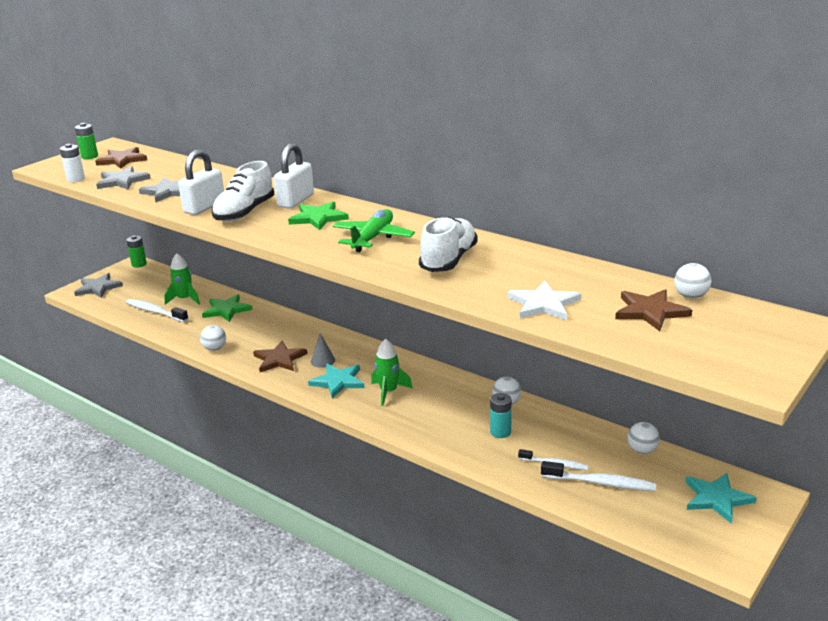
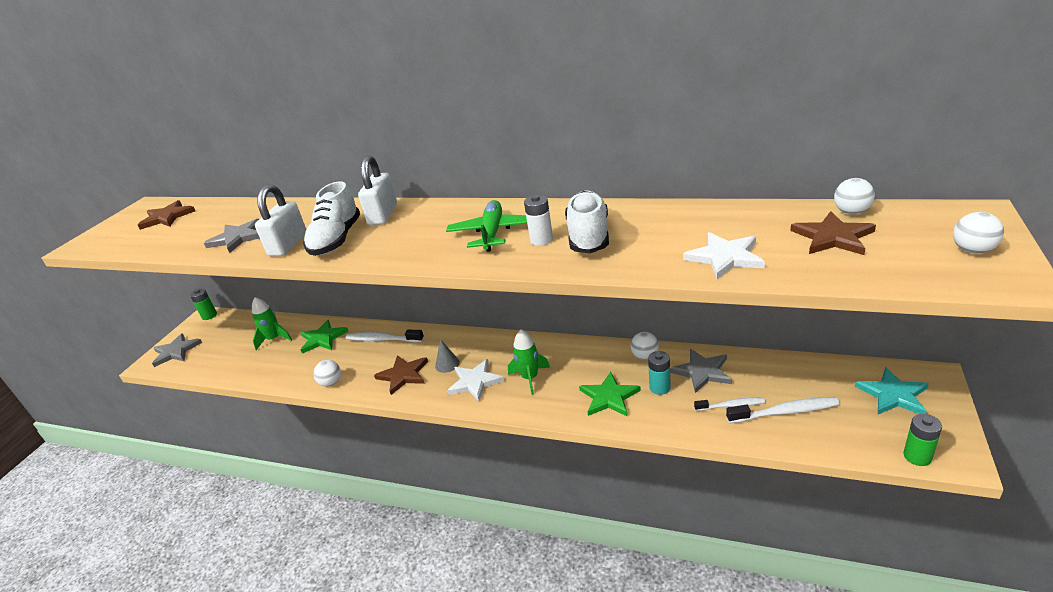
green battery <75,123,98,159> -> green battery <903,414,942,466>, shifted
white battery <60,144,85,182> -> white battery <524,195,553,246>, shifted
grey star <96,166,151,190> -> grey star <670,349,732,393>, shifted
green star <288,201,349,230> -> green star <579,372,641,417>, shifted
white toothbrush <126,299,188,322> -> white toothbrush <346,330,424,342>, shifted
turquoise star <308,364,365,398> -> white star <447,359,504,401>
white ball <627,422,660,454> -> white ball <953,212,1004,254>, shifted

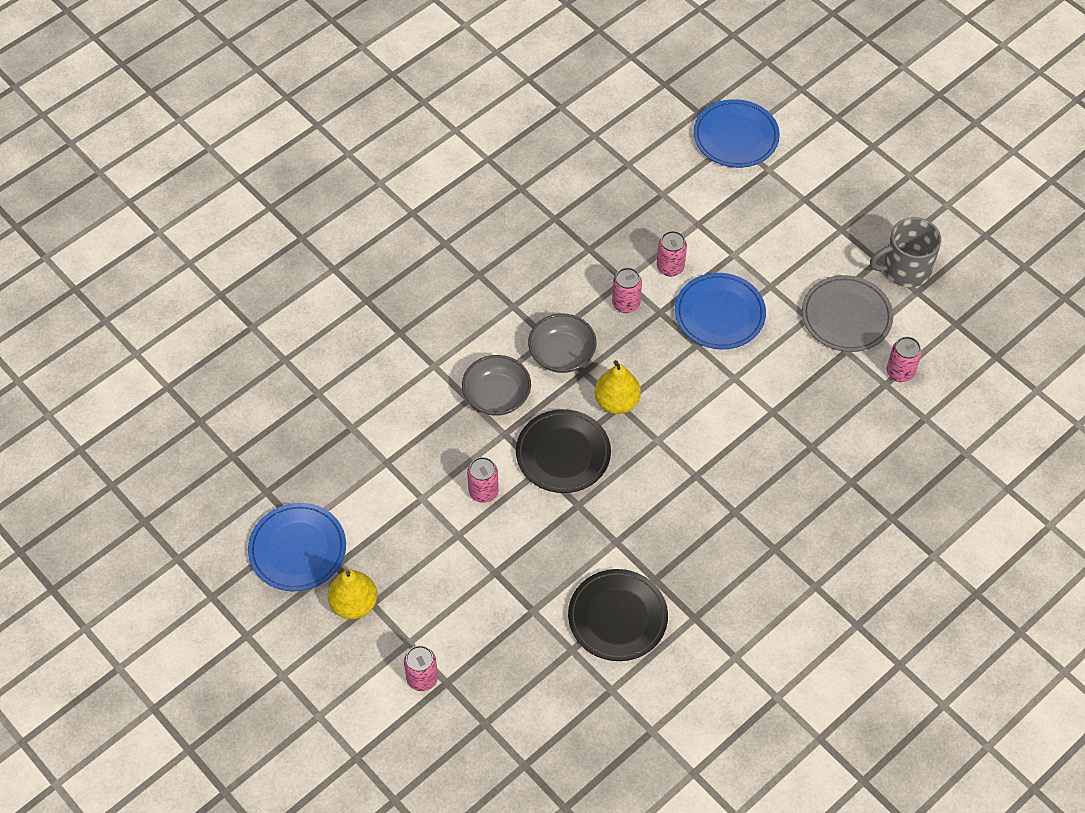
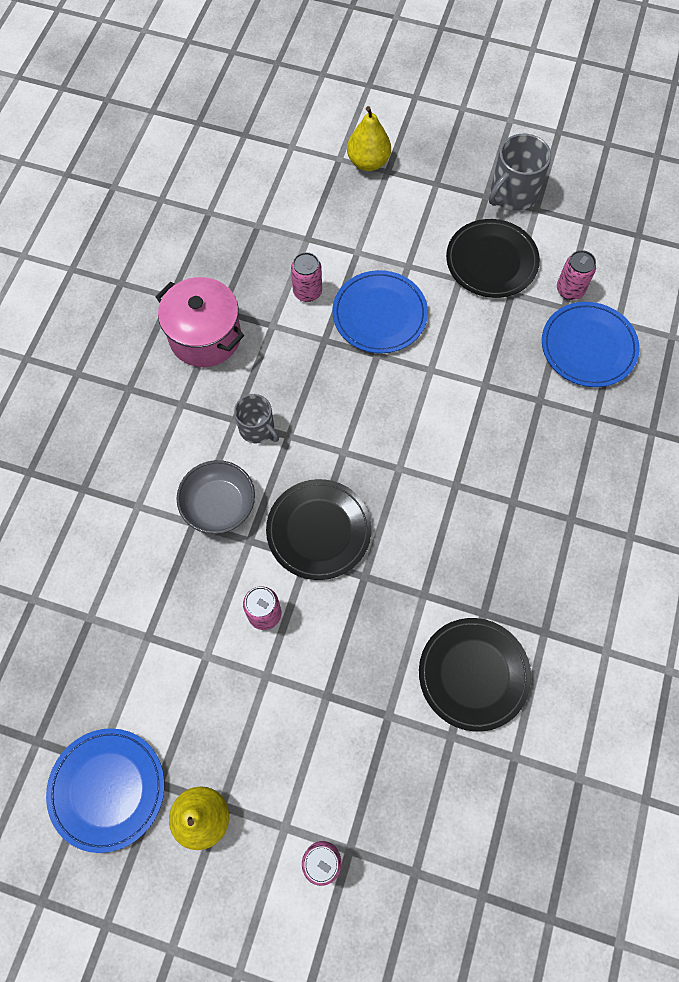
blue plate <694,99,780,168> -> blue plate <542,302,640,387>, shifted
pink can <612,268,642,313> -> none
grey plate <802,275,893,352> -> black plate <446,219,540,298>
grey bowl <528,313,597,373> -> grey mug <234,394,279,443>
yellow pear <594,360,641,414> -> yellow pear <347,106,391,171>, shifted
none -> pink pot <155,277,244,367>

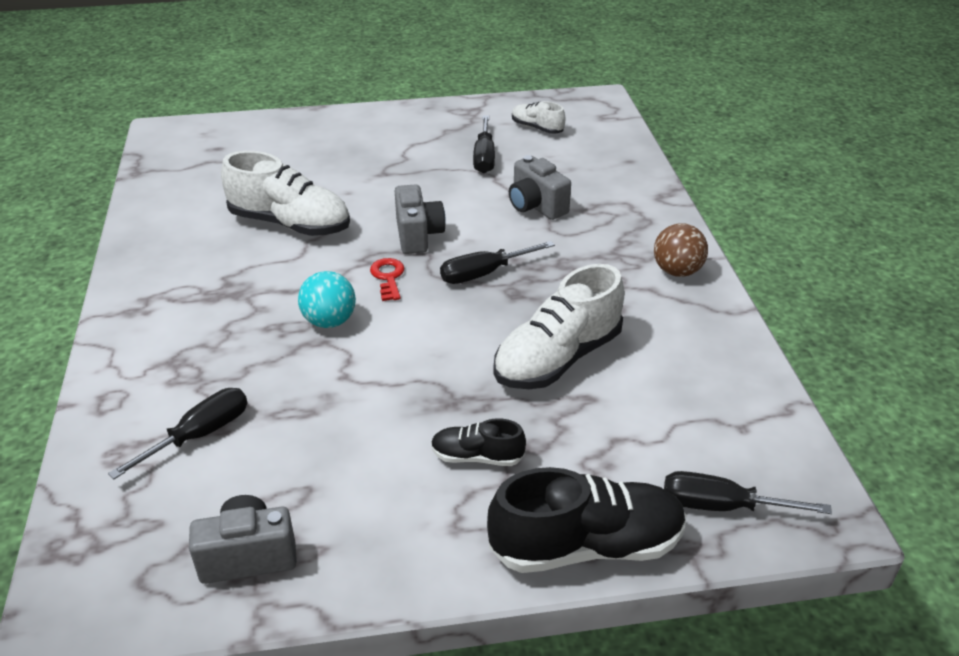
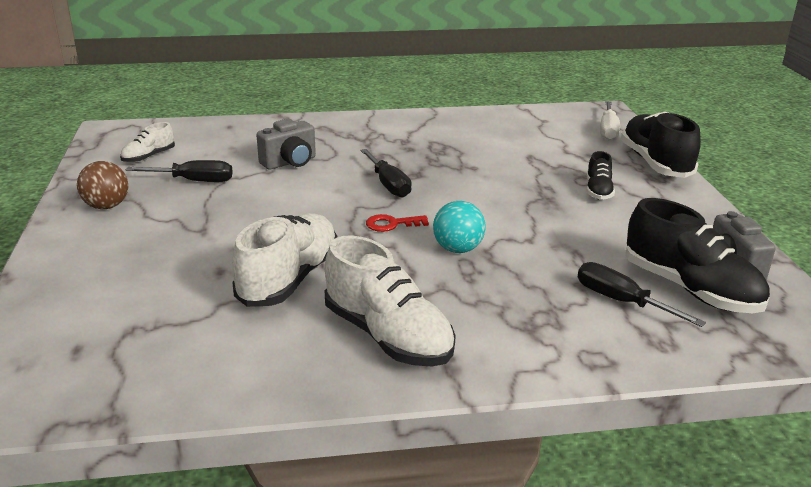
grey camera <395,184,446,254> -> none
brown ball <654,224,708,277> -> brown ball <77,161,128,209>, shifted
white shoe <493,264,625,389> -> white shoe <325,235,456,366>, shifted
black screwdriver <664,471,832,514> -> white screwdriver <600,101,620,140>
none -> black shoe <625,198,770,313>

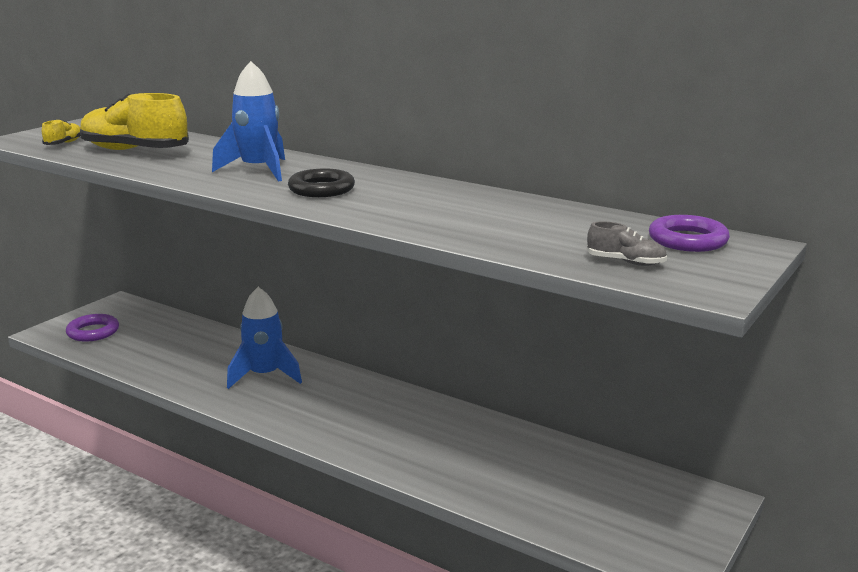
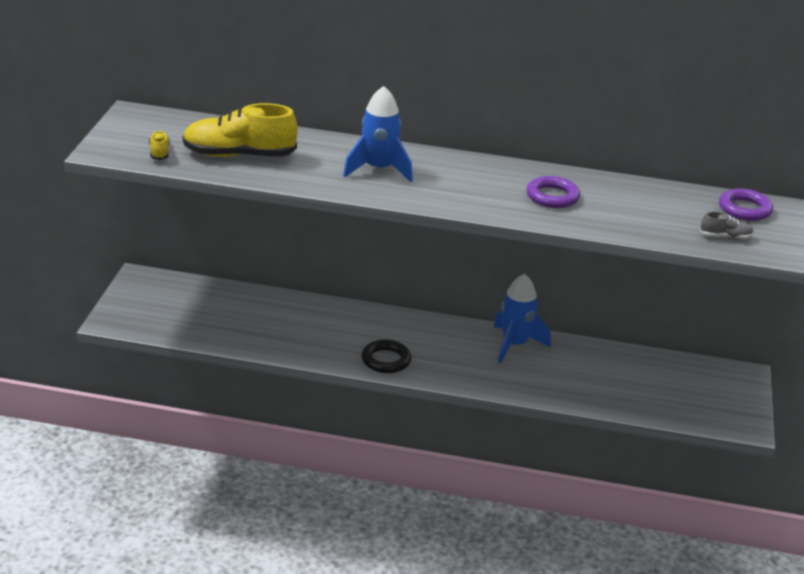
black ring <288,169,355,197> -> black ring <361,340,412,373>, shifted
blue rocket <227,287,302,389> -> blue rocket <494,274,551,363>, shifted
purple ring <66,314,119,342> -> purple ring <526,176,580,208>, shifted

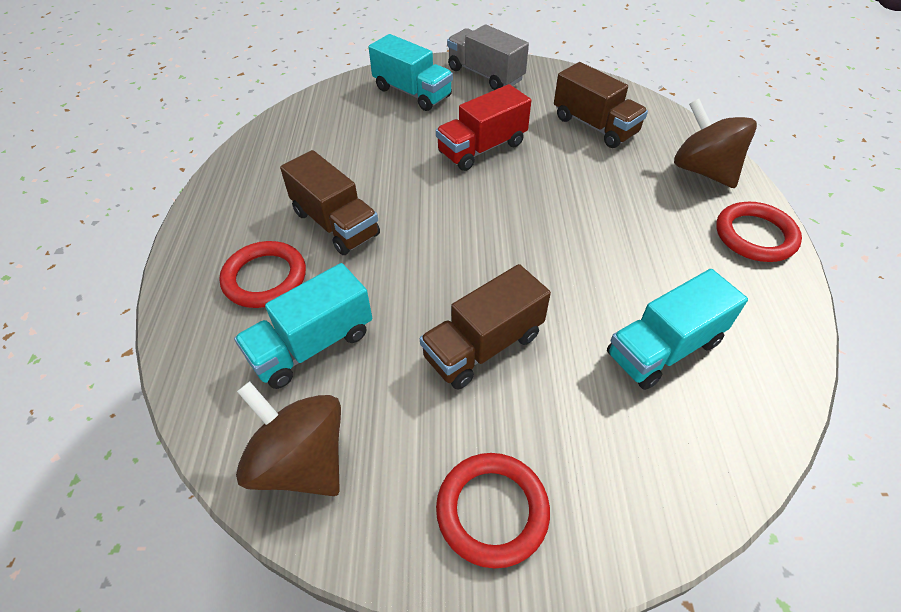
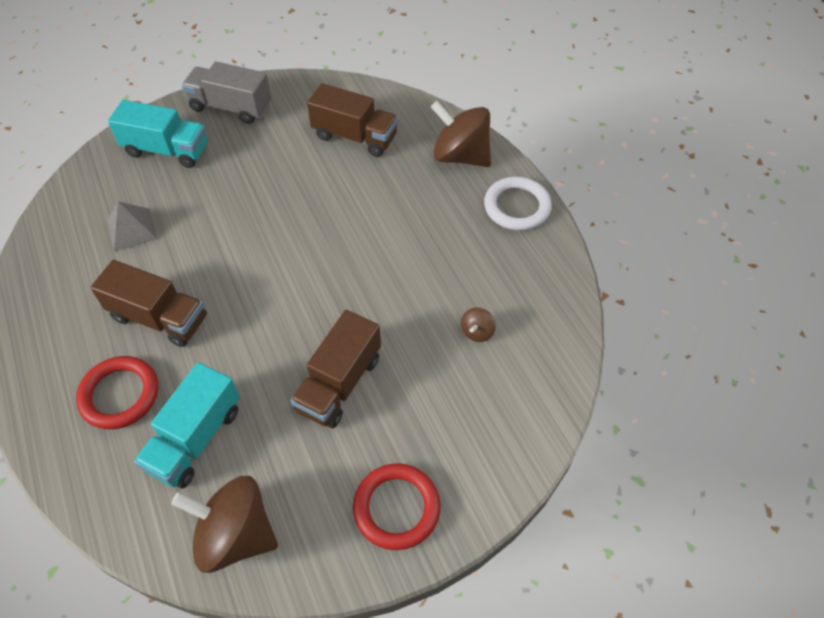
red truck <436,84,531,171> -> none
red ring <716,202,802,262> -> white ring <484,177,552,231>
turquoise truck <607,269,748,390> -> brown spinning top <461,307,495,342>
none -> grey pyramid <107,201,157,252>

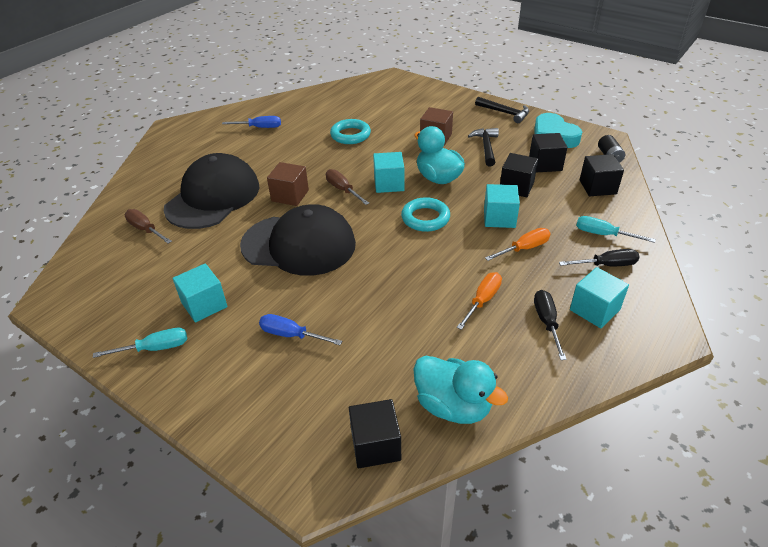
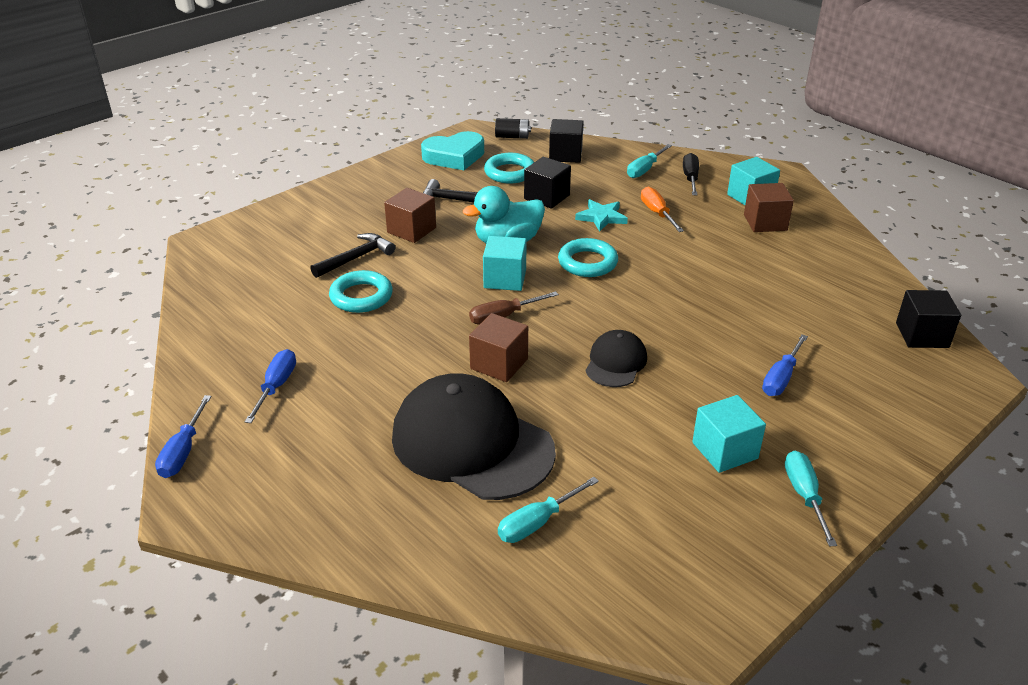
black hammer <475,97,529,123> -> black hammer <310,233,395,278>, shifted
black cube <529,133,567,172> -> turquoise ring <484,153,534,184>
turquoise cube <484,184,520,228> -> turquoise star <575,199,628,232>
black cap <240,204,356,276> -> black cap <585,330,647,387>, x0.49
brown screwdriver <124,209,172,244> -> turquoise screwdriver <498,477,599,543>
orange screwdriver <457,272,502,330> -> none
black screwdriver <534,290,567,360> -> brown cube <744,183,794,232>
turquoise duck <413,356,508,424> -> none
none -> blue screwdriver <155,395,211,478>

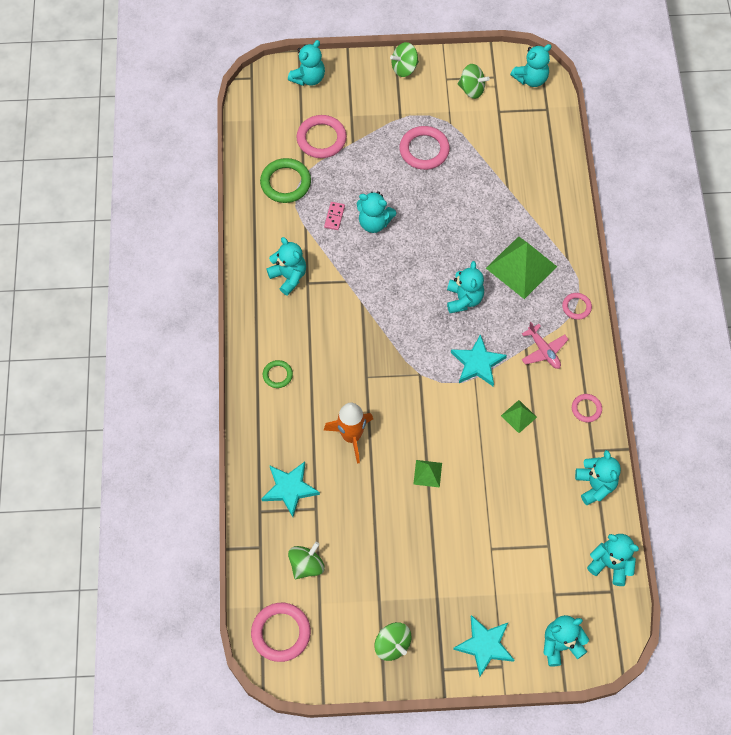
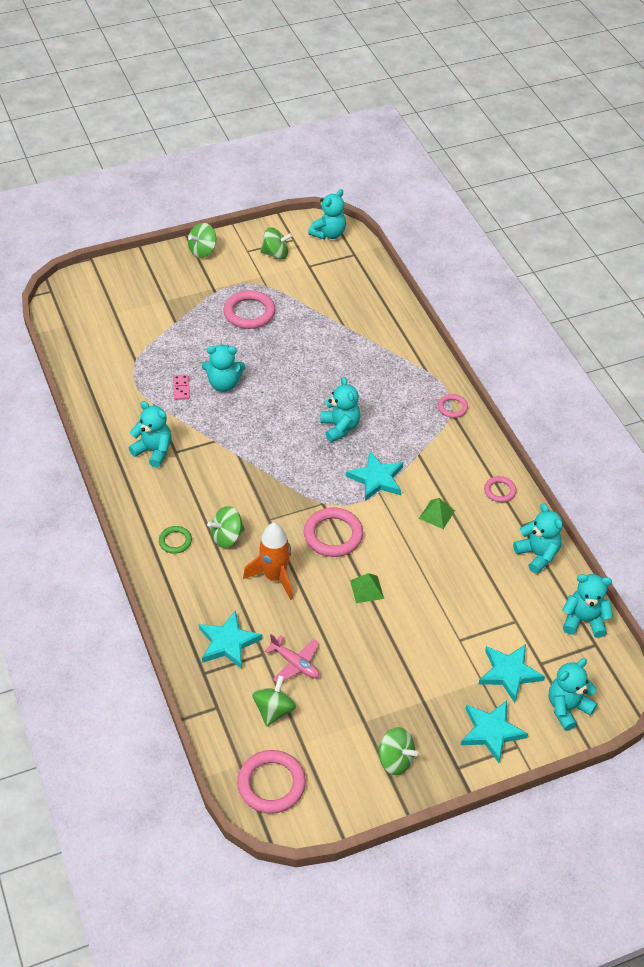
turquoise teddy bear <288,40,325,86> -> none
pink ring <296,115,347,158> -> pink ring <304,508,363,557>, shifted
green ring <260,158,311,203> -> none
green pyramid <486,236,557,299> -> none
pink plane <521,322,569,369> -> pink plane <265,634,319,682>, shifted
none -> green spinning top <207,506,245,548>
none -> turquoise star <479,644,545,703>

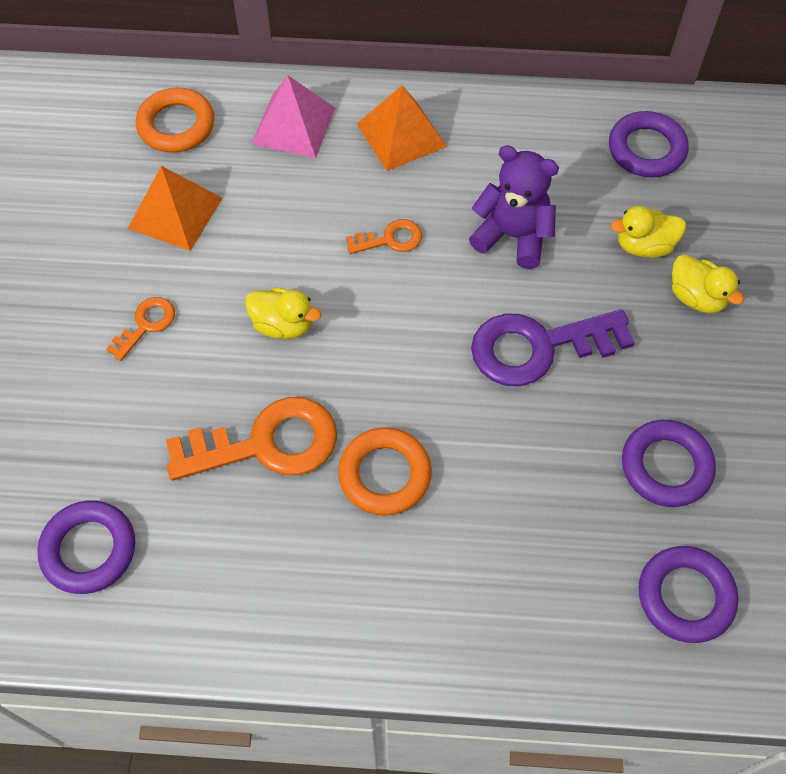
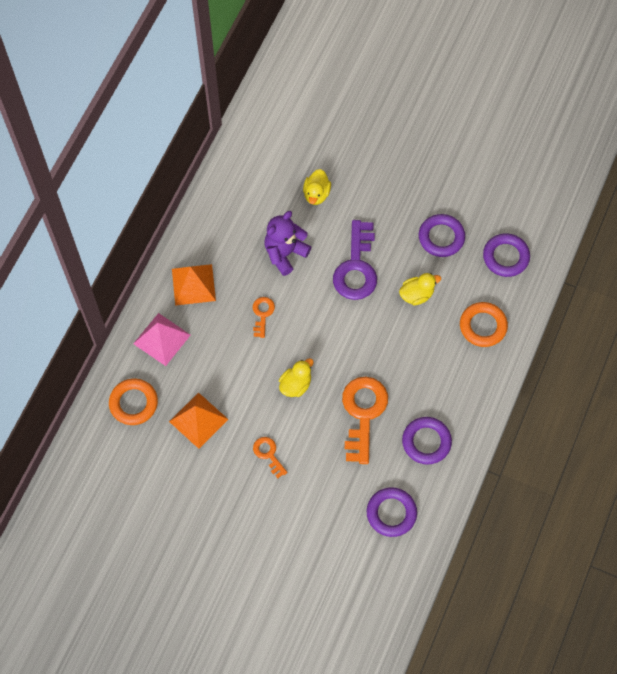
purple ring <609,111,689,178> -> purple ring <402,417,452,465>, shifted
yellow duck <672,254,744,313> -> yellow duck <399,273,441,305>, shifted
orange ring <338,427,432,516> -> orange ring <460,302,508,347>, shifted

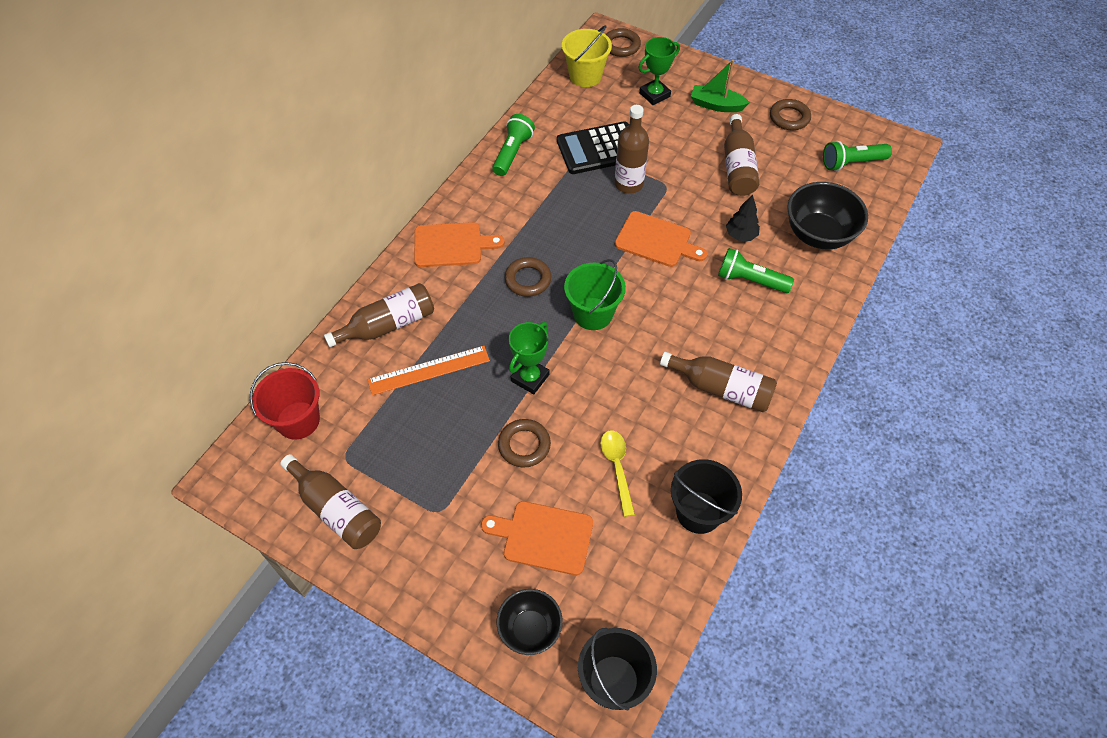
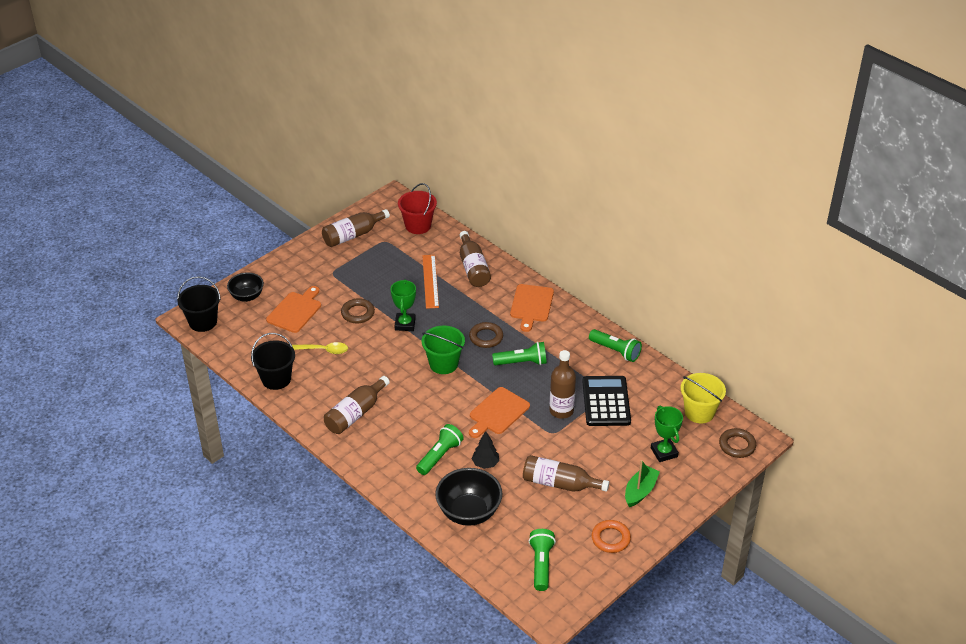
brown ring <770,99,811,130> -> orange ring <592,520,631,553>
green trophy <509,322,549,394> -> green trophy <391,279,416,331>, 45 degrees clockwise
none -> green flashlight <492,342,547,365>

